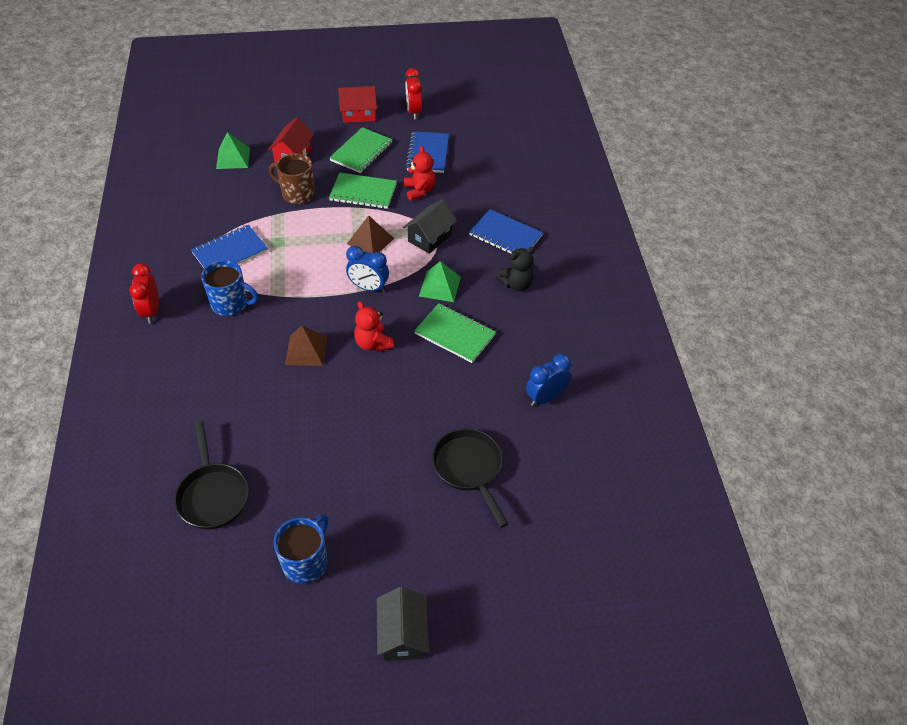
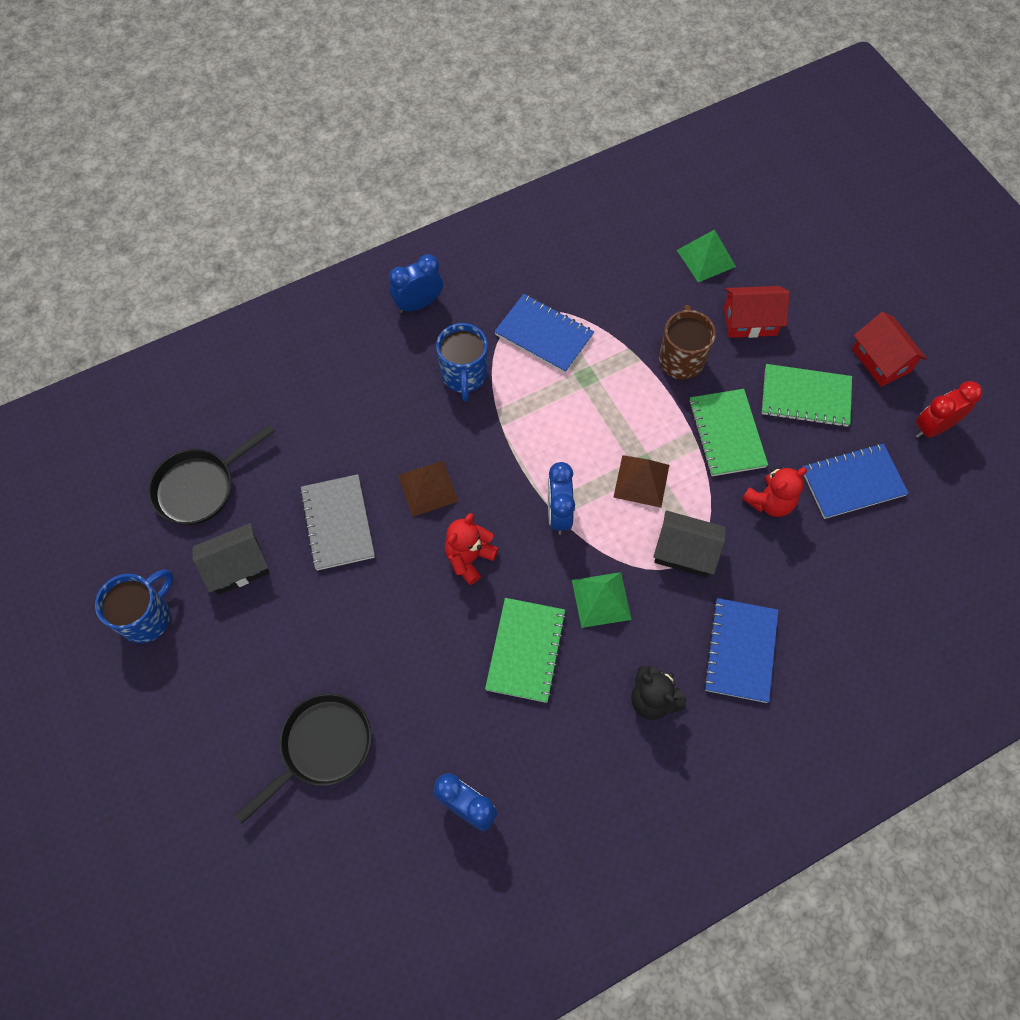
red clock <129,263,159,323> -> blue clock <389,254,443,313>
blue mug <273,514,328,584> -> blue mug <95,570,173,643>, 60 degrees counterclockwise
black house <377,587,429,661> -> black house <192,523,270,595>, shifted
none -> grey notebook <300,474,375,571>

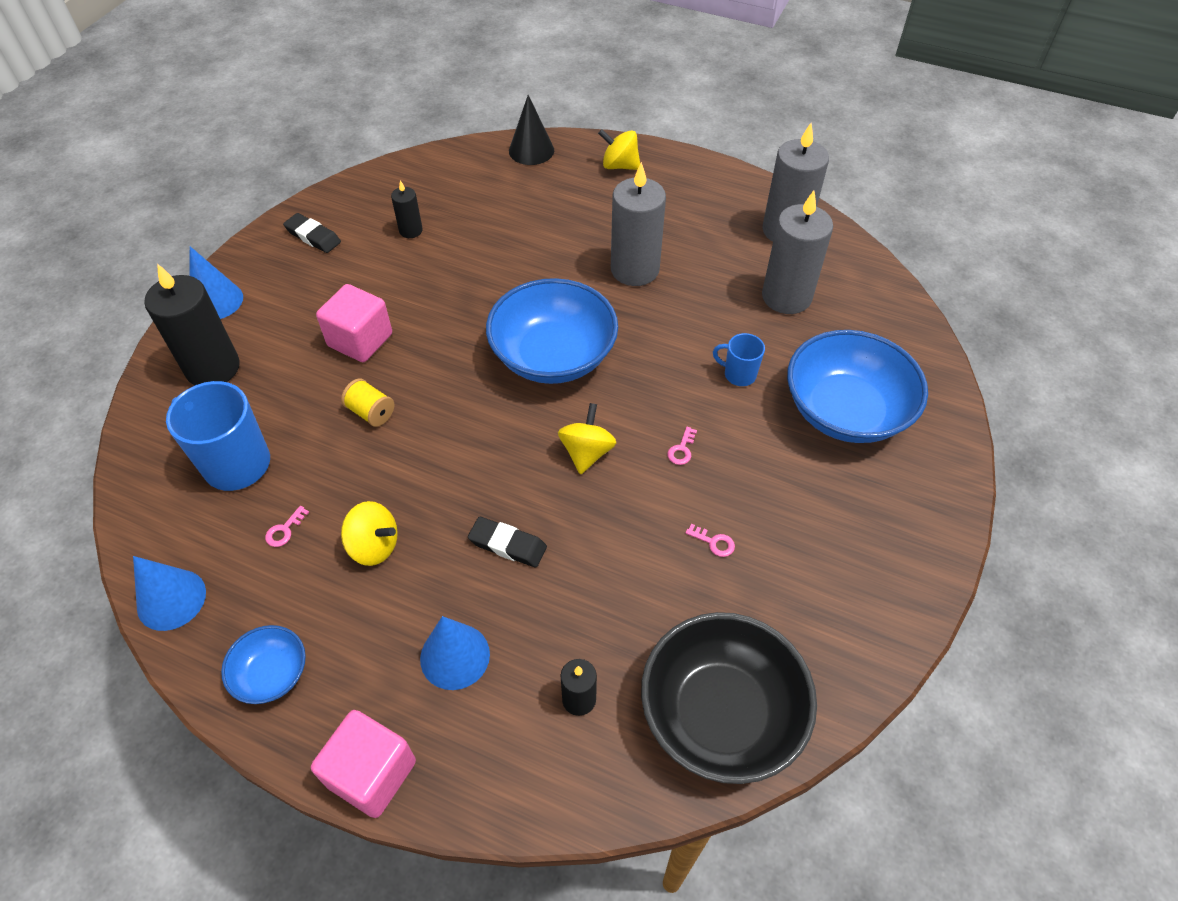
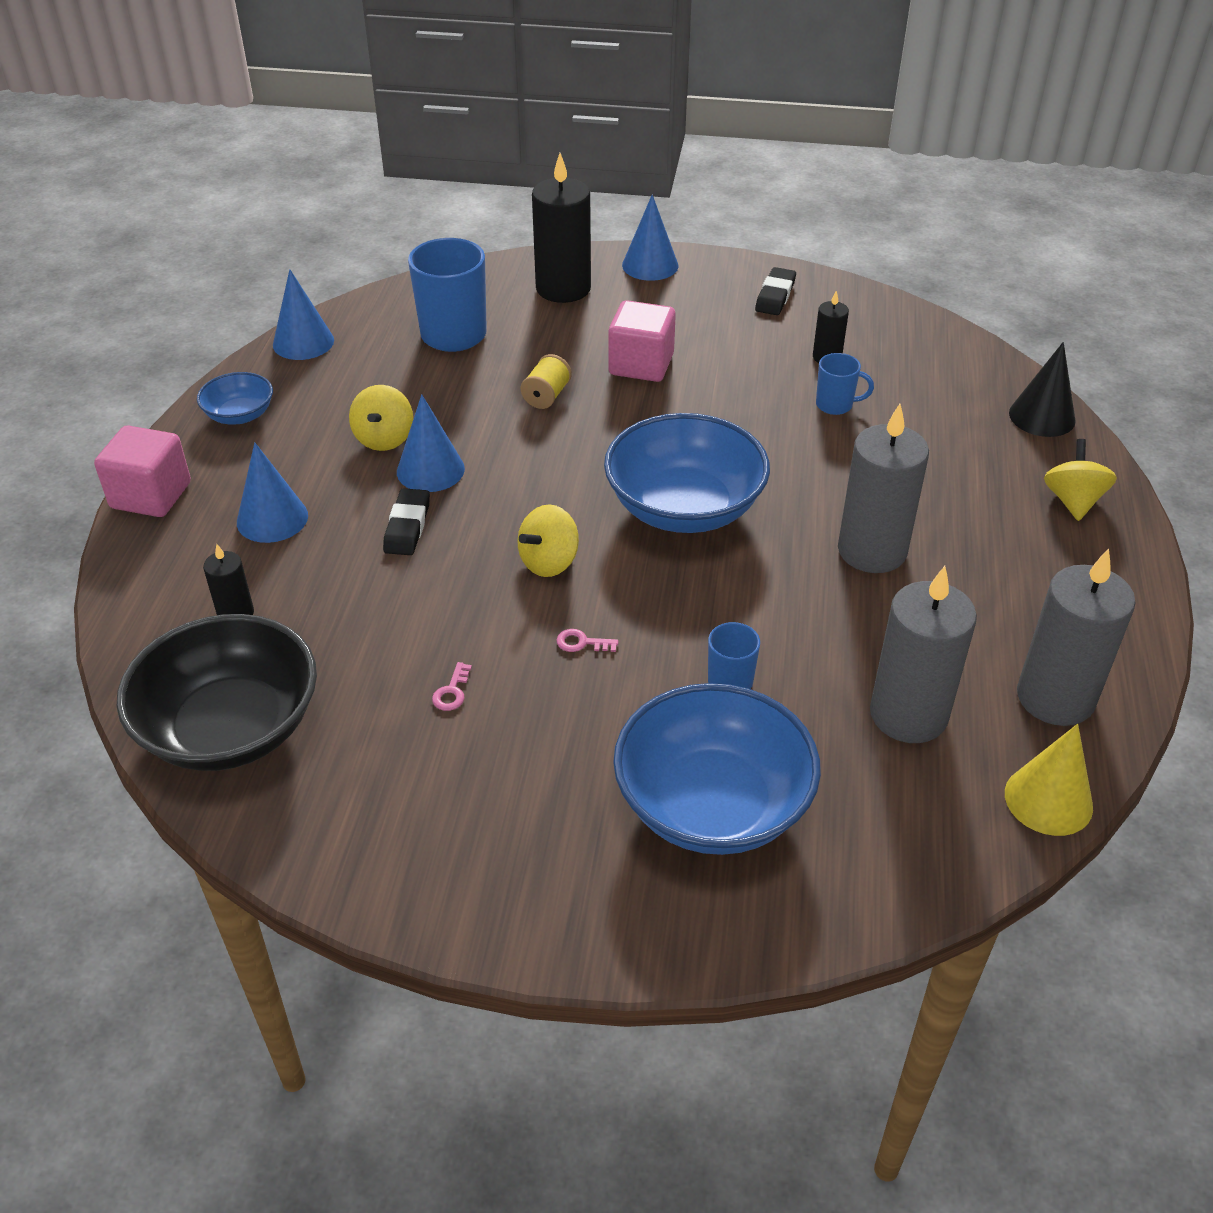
yellow spinning top <558,403,616,474> -> yellow spinning top <517,504,579,577>, 135 degrees clockwise
pink key <265,506,309,547> -> none
none -> blue mug <816,353,874,415>
none -> blue cone <397,394,465,492>
none -> yellow cone <1005,724,1093,836>

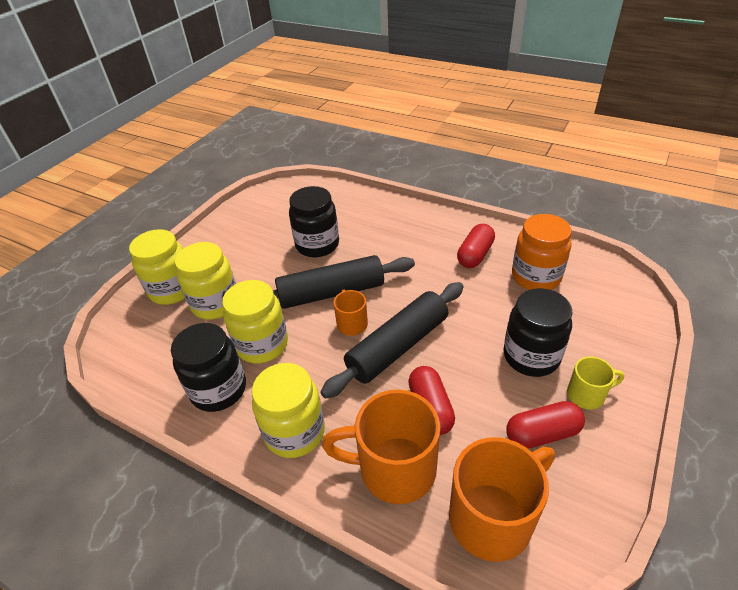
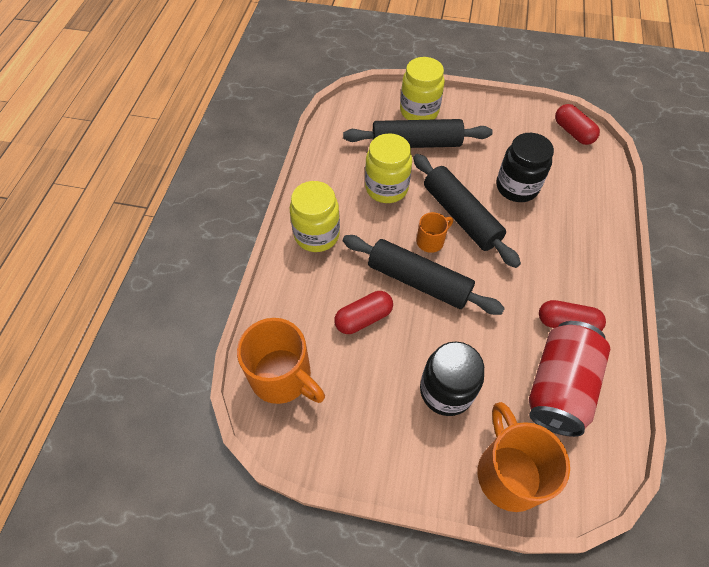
orange jar <512,214,572,290> -> red can <529,321,610,437>
yellow jar <175,242,236,320> -> black rolling pin <343,119,493,148>
black jar <171,323,246,412> -> none
yellow mug <567,356,624,410> -> none
orange mug <322,390,441,504> -> orange mug <478,402,570,512>, shifted
red capsule <506,401,585,449> -> red capsule <555,104,600,145>, shifted

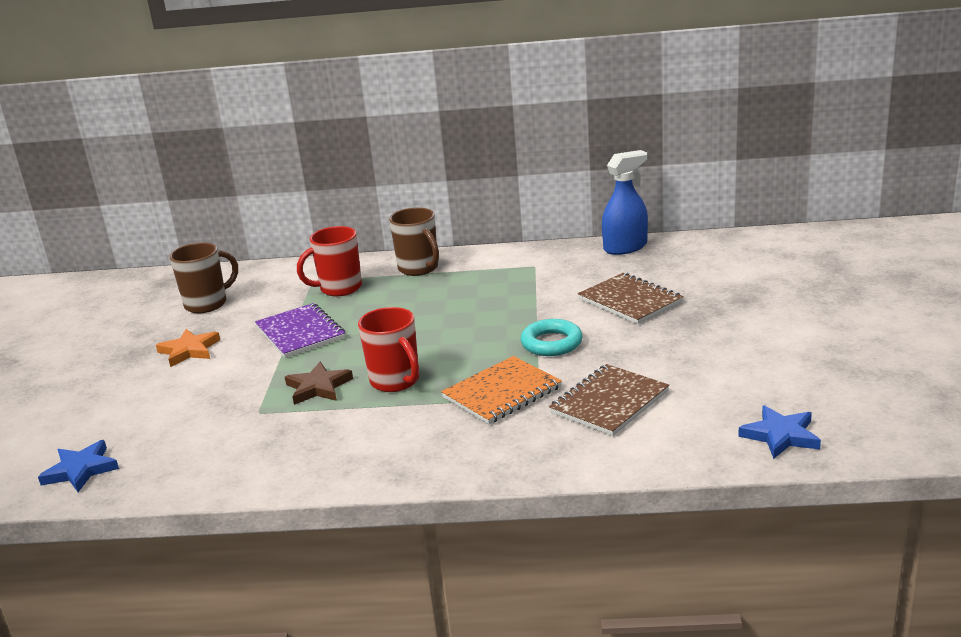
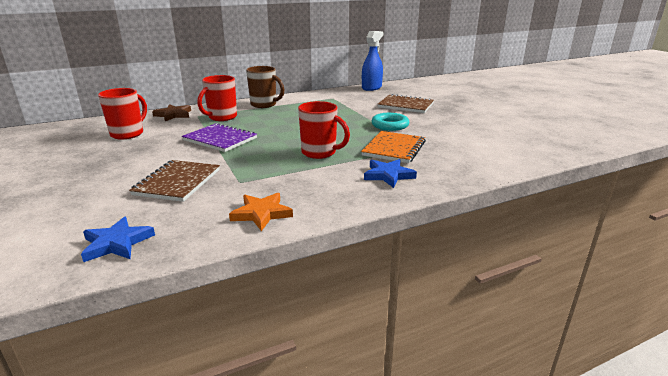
brown mug <169,243,238,314> -> red mug <98,88,147,140>
orange star <156,329,220,367> -> orange star <229,193,293,231>, shifted
brown star <285,362,353,405> -> brown star <152,104,191,121>, shifted
brown notebook <549,364,669,436> -> brown notebook <129,160,220,202>, shifted
blue star <738,405,821,459> -> blue star <364,159,417,188>, shifted

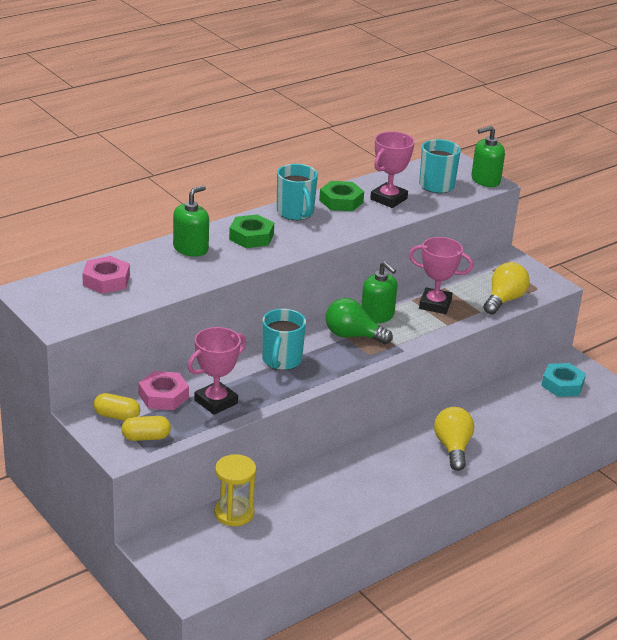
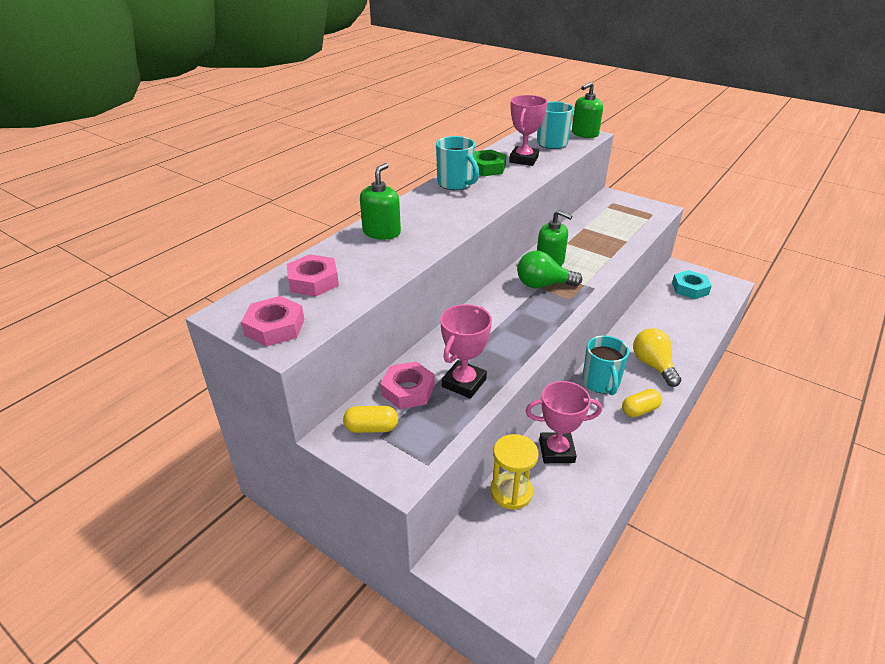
green nut <229,214,274,248> -> none
pink trophy <409,237,473,314> -> pink trophy <526,381,602,463>, shifted
yellow light bulb <483,262,530,315> -> none
turquoise mug <262,309,306,370> -> turquoise mug <582,336,629,395>, shifted
yellow capsule <121,416,171,441> -> yellow capsule <622,389,662,417>, shifted
none -> pink nut <241,296,304,347>

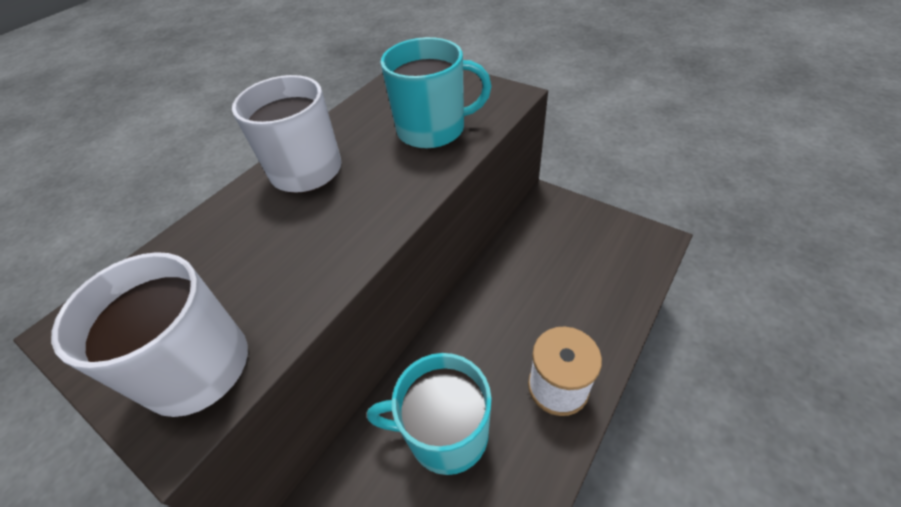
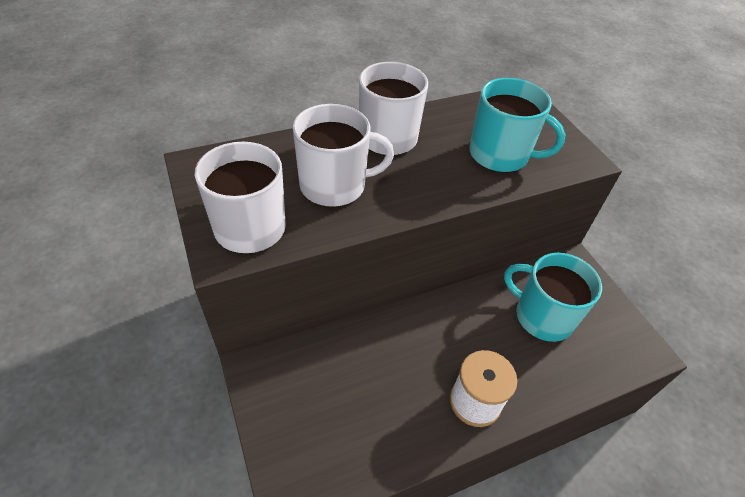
turquoise mug <367,353,492,475> -> turquoise mug <504,253,602,342>, shifted
none -> white mug <293,104,394,207>

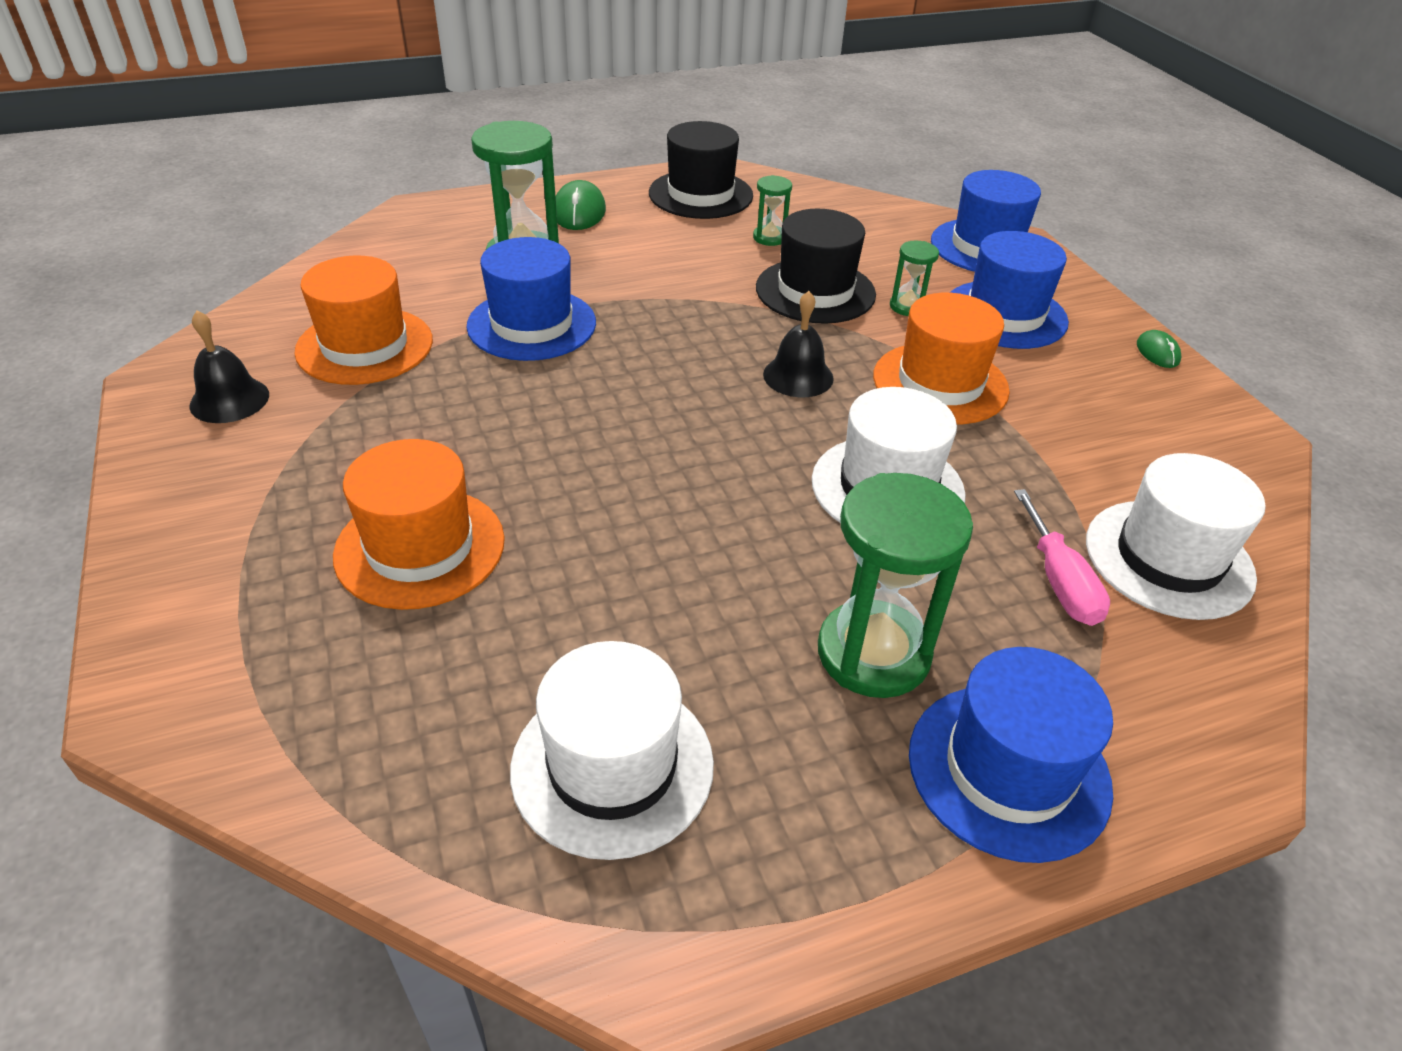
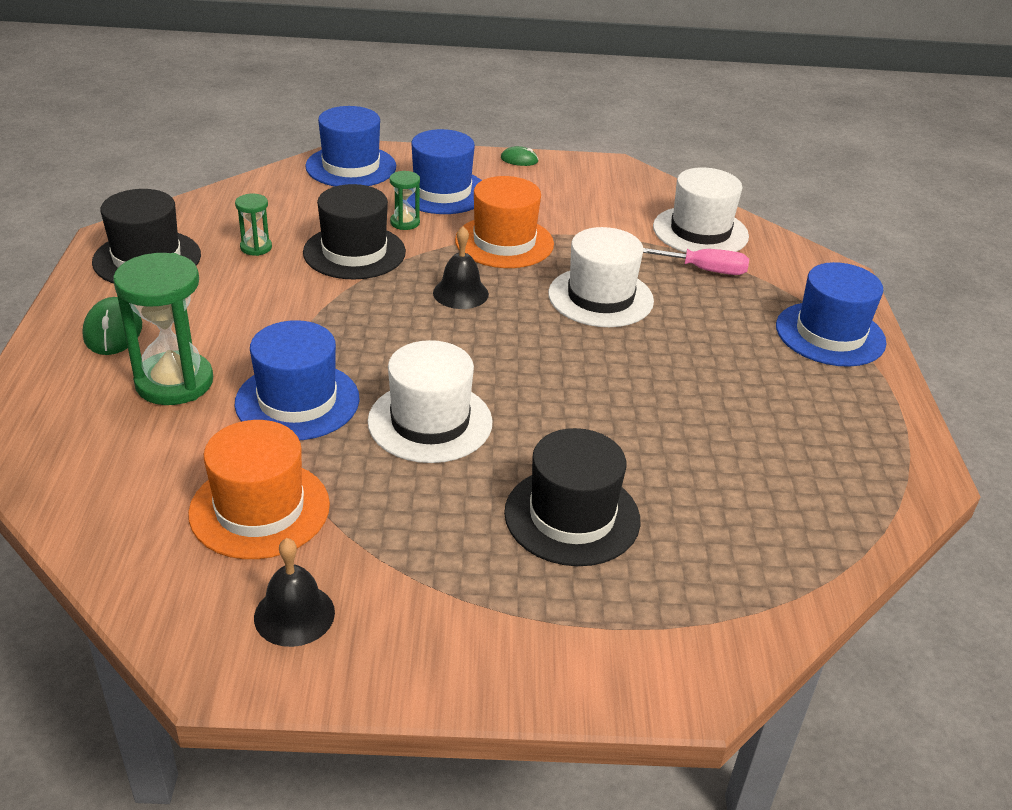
green mouse <556,180,606,230> -> green mouse <82,297,142,355>, 60 degrees clockwise
orange hat <333,439,505,610> -> black hat <504,428,640,566>
green hourglass <818,473,973,698> -> none
white hat <510,641,714,860> -> white hat <368,340,492,463>, shifted

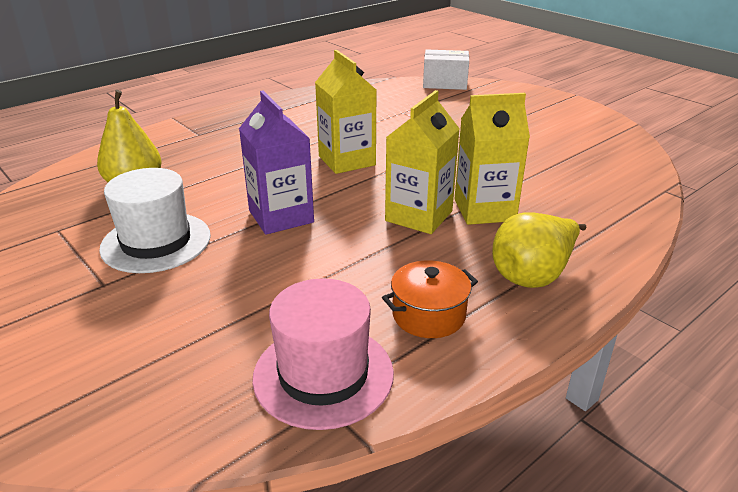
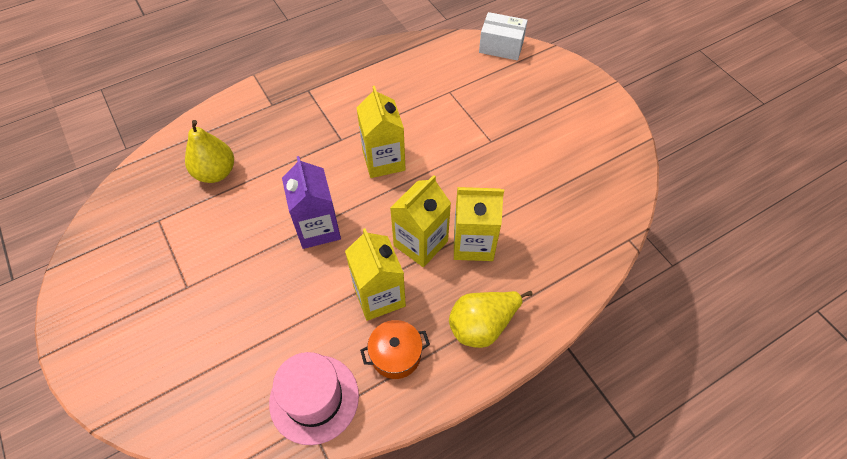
white hat <99,168,211,273> -> none
none -> yellow carton <345,228,406,321>

